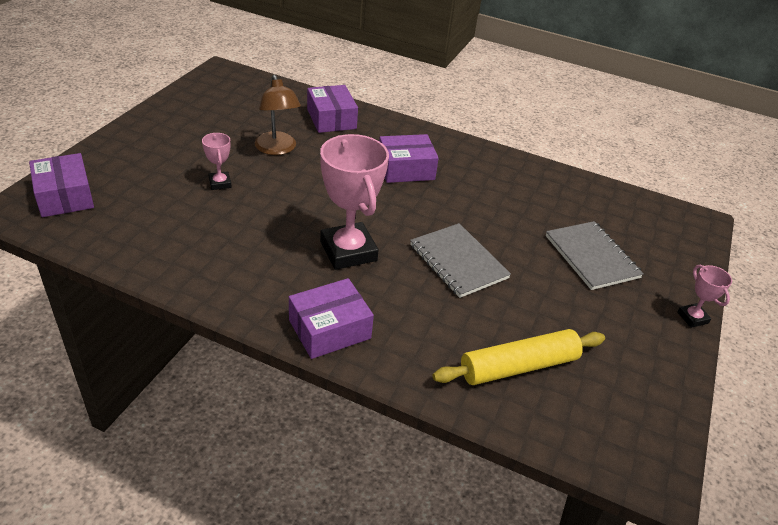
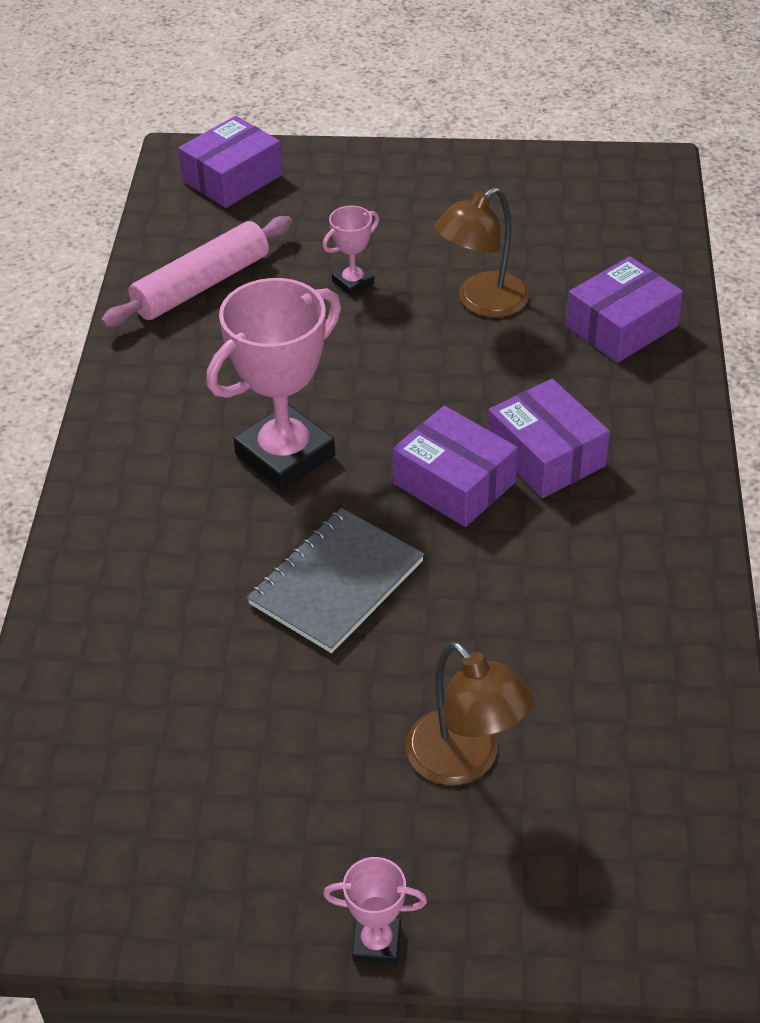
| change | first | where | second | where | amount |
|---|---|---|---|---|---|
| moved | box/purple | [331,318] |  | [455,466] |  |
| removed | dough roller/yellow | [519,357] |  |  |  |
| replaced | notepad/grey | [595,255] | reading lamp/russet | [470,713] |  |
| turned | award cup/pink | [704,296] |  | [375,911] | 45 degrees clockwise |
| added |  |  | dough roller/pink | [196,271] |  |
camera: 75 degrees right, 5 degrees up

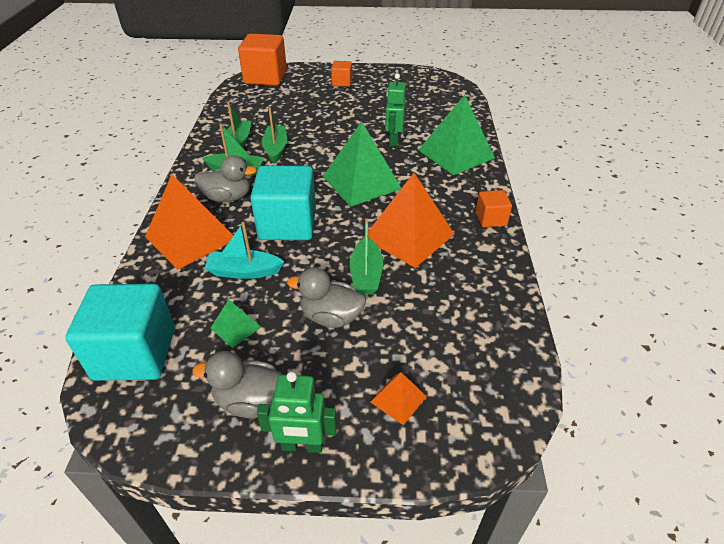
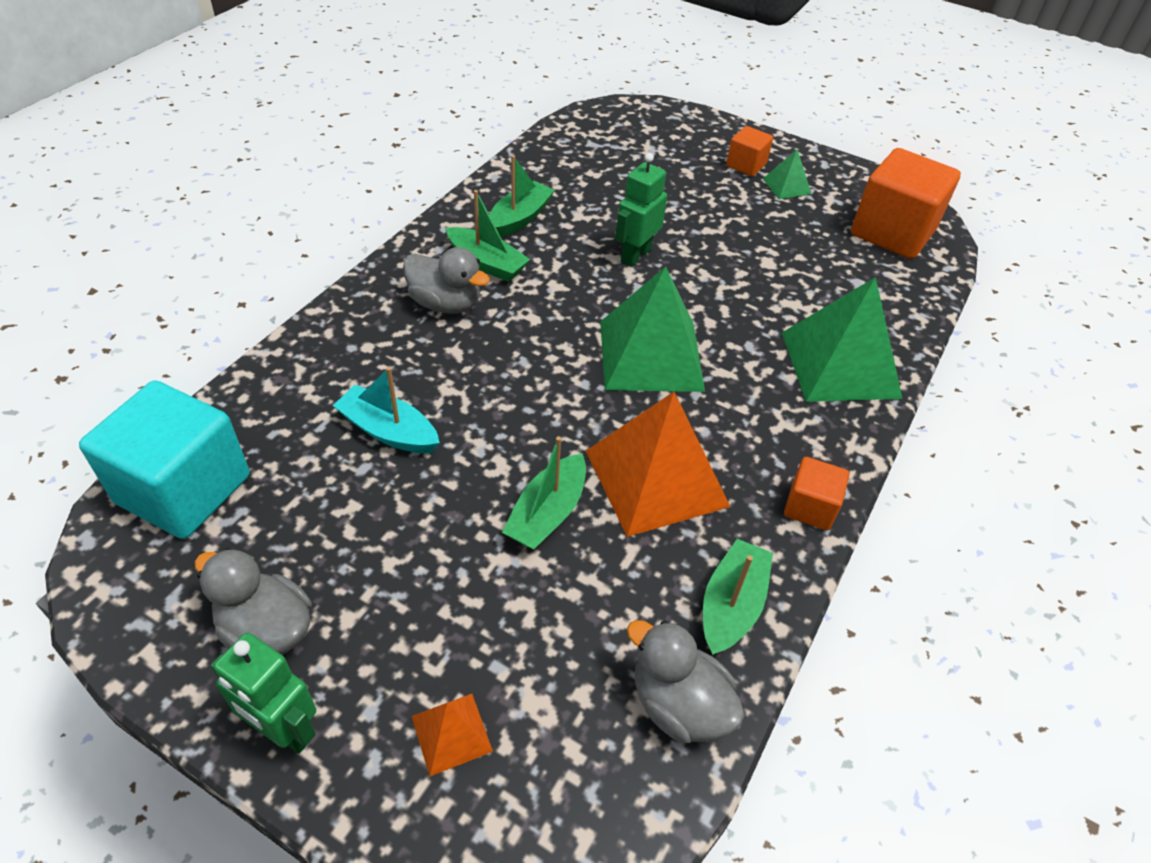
| change | first | where | second | where | amount |
|---|---|---|---|---|---|
| removed | pyramid shape/orange | [189,222] |  |  |  |
| moved | pyramid shape/green | [235,323] |  | [787,174] |  |
| moved | solid cube/orange | [262,60] |  | [906,203] |  |
| removed | solid cube/aqua | [283,203] |  |  |  |
| moved | boat/green | [274,135] |  | [738,597] |  |
| moved | duck/grey | [326,297] |  | [686,681] |  |
| moved | toy robot/green | [395,110] |  | [641,210] |  |
camera: 25 degrees right, 5 degrees up

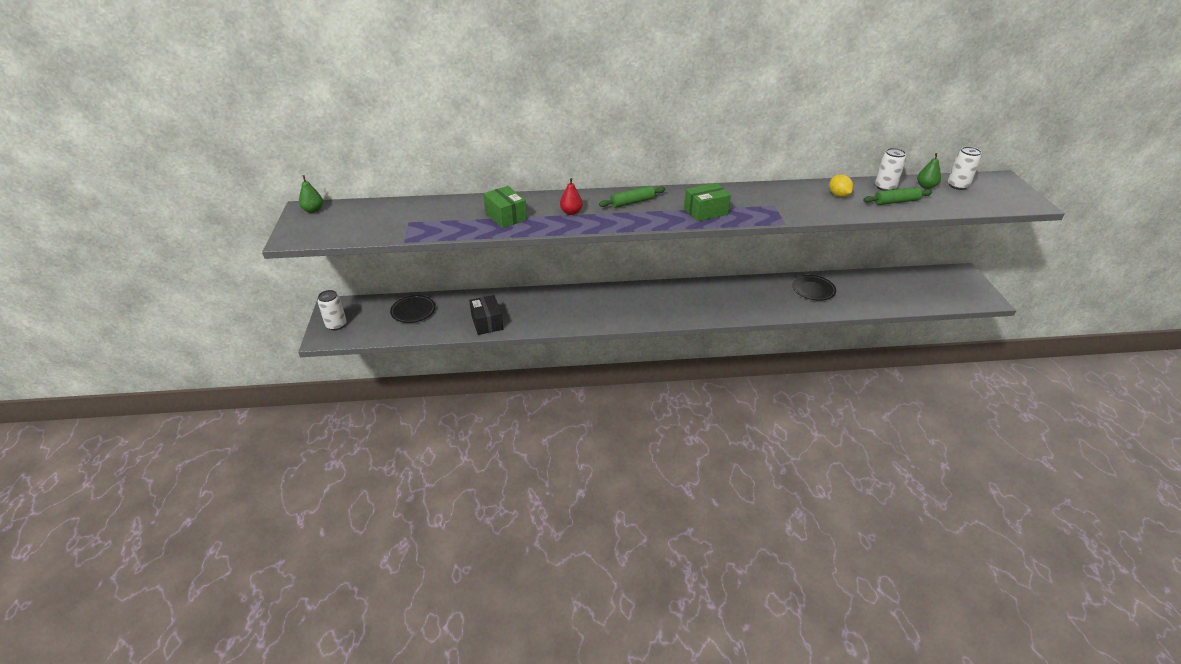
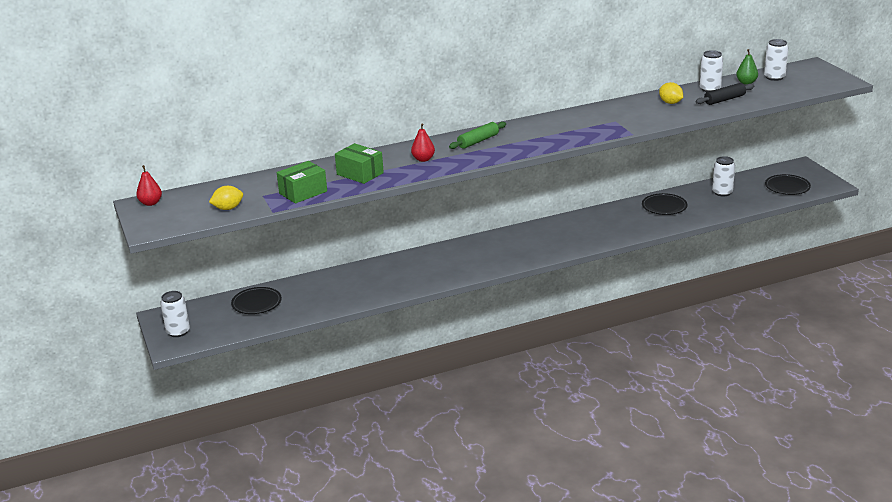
| change | first | where | second | where | amount |
|---|---|---|---|---|---|
| recoloured | pear/green | [311,194] | pear/crimson | [149,185] |  |
| removed | box/black | [486,315] |  |  |  |
| moved | box/green | [707,202] |  | [302,182] |  |
| recoloured | dough roller/green | [897,196] | dough roller/black | [725,94] |  |
| added |  |  | citrus fruit/yellow | [226,198] |  |
| added |  |  | soda can/pure white | [723,176] |  |
| added |  |  | flat dish/black | [788,184] |  |
camera: 15 degrees left, 10 degrees down

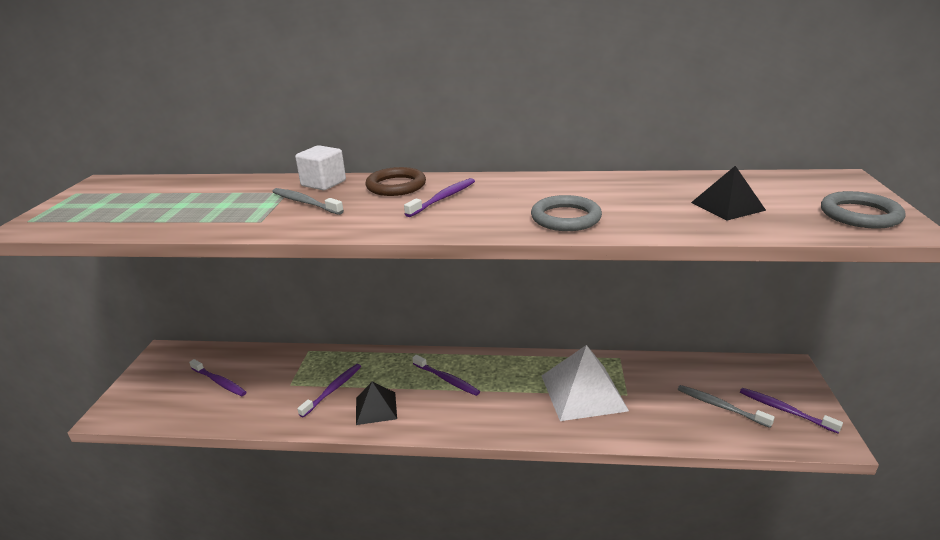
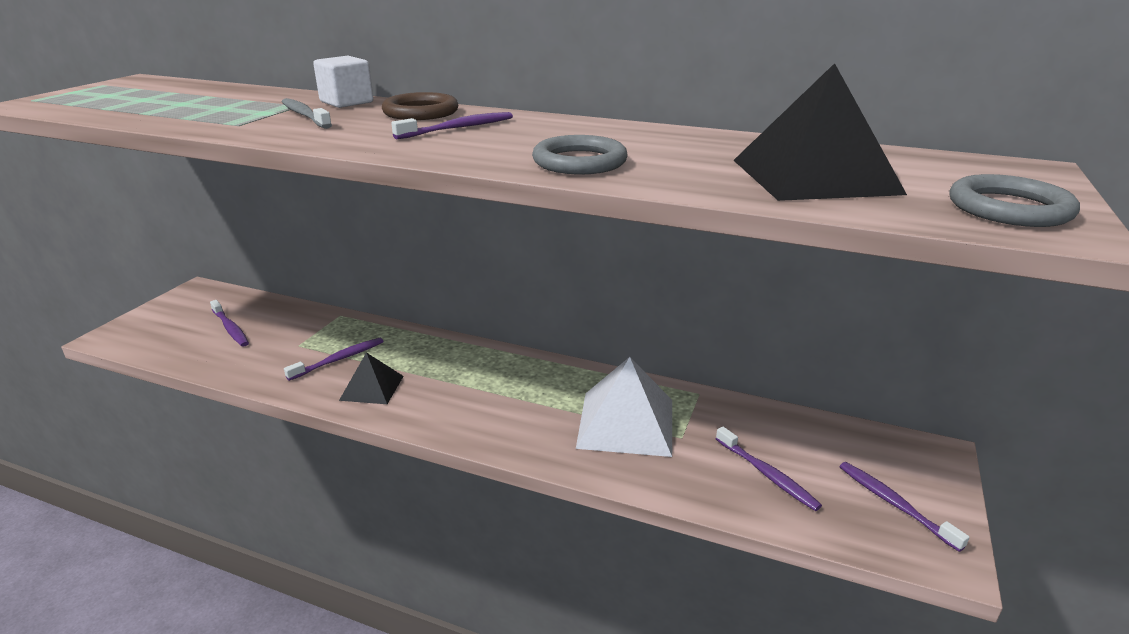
| change | first | where | second | where | amount |
|---|---|---|---|---|---|
| moved | tooth brush/purple | [446,375] |  | [769,469] |  |
| removed | tooth brush/grey | [726,406] |  |  |  |
| resized | pyramid shape/black | [728,193] |  | [820,132] | x1.73 |
camera: 15 degrees right, 0 degrees up

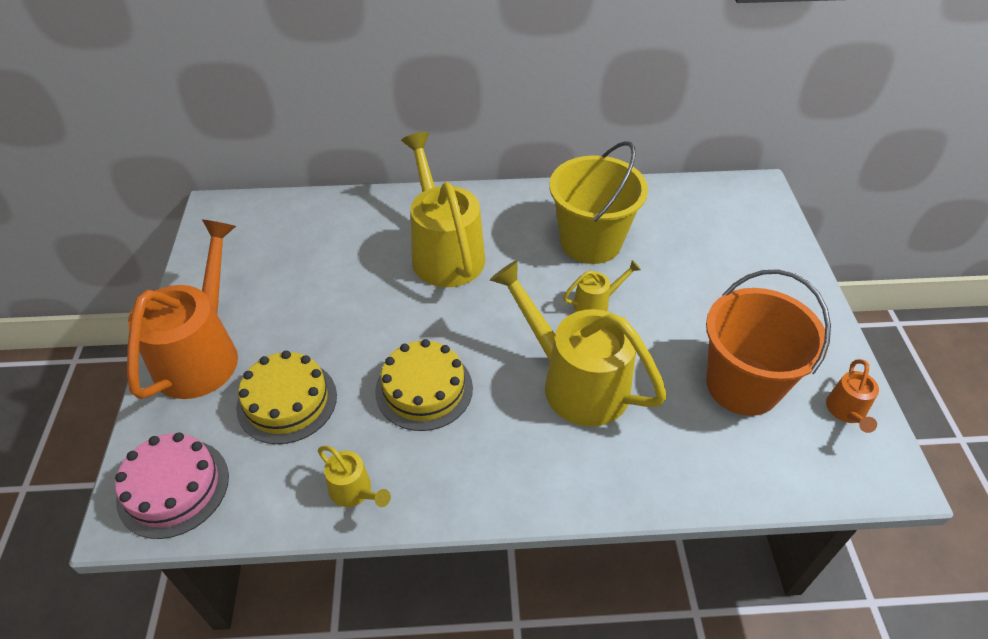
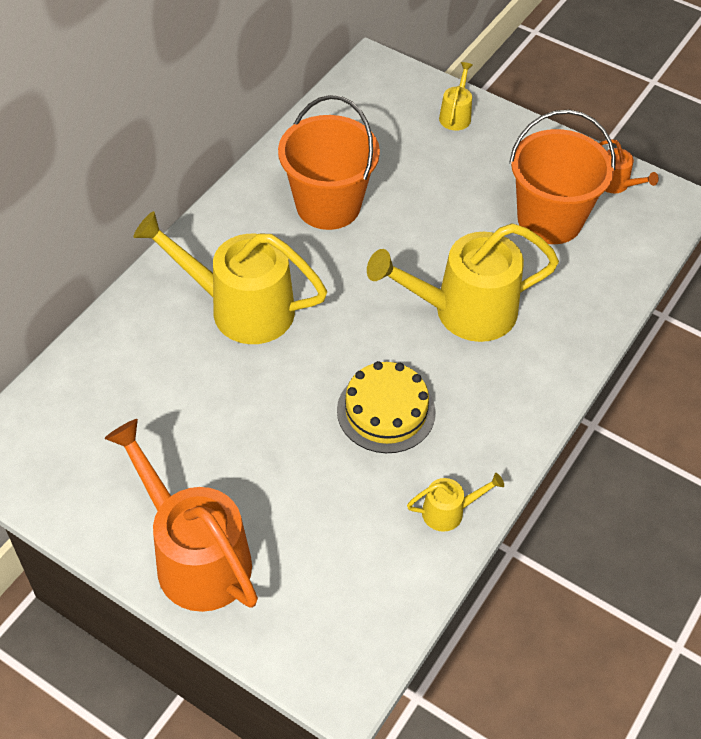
| change | first | where | second | where | amount |
|---|---|---|---|---|---|
| removed | gateau/pink | [172,485] |  |  |  |
| removed | gateau/yellow | [286,397] |  |  |  |
| recoloured | pail/yellow | [598,202] | pail/orange | [329,162] |  |
| moved | watering pot/yellow | [602,286] |  | [456,96] |  |
camera: 55 degrees left, 5 degrees up

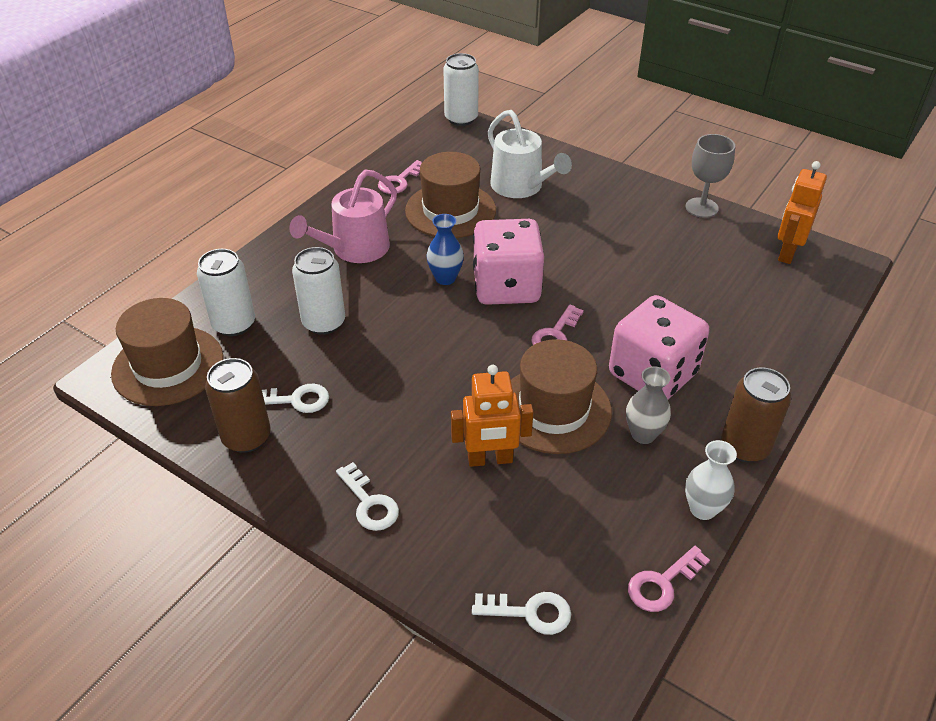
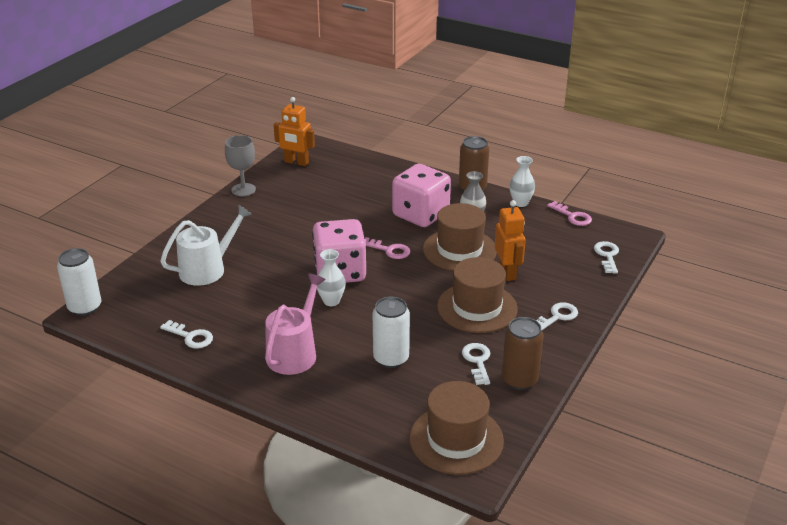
| change | first | where | second | where | amount |
|---|---|---|---|---|---|
| removed | soda can/pure white | [226,292] |  |  |  |
| turned | watering pot/pink | [343,216] |  | [295,324] | 105 degrees counterclockwise |
| recoloured | latchkey/pink | [400,177] | latchkey/pure white | [186,334] |  |
| moved | tall hat/russet | [450,195] |  | [477,295] |  |
| recoloured | vase/blue | [445,249] | vase/pure white | [331,277] |  |
camera: 95 degrees left, 10 degrees down

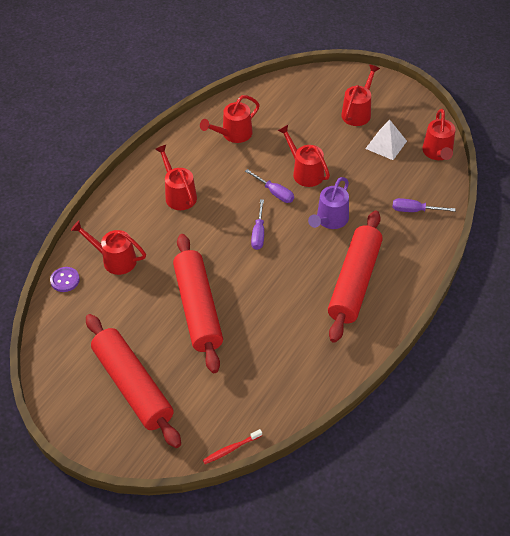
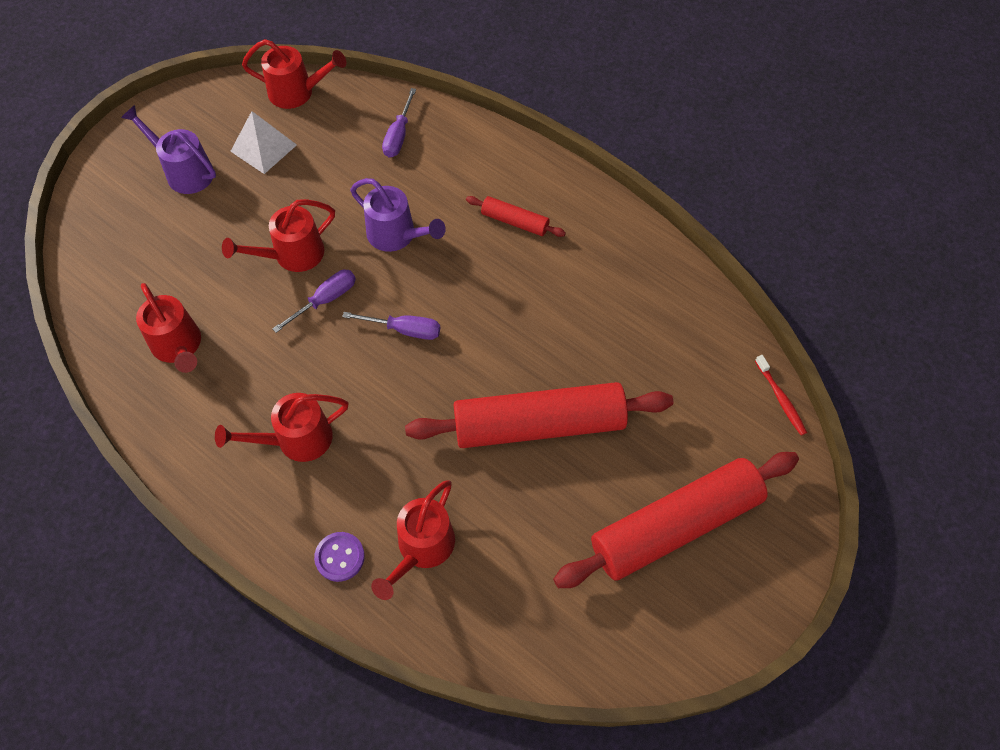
| change | first | where | second | where | amount |
|---|---|---|---|---|---|
| moved | sewing button/purple | [65,279] |  | [339,557] |  |
| resized | dough roller/crimson | [355,277] |  | [516,216] | x0.45 |
| recoloured | watering pot/crimson | [360,95] | watering pot/purple | [168,149] |  |
camera: 85 degrees left, 10 degrees up

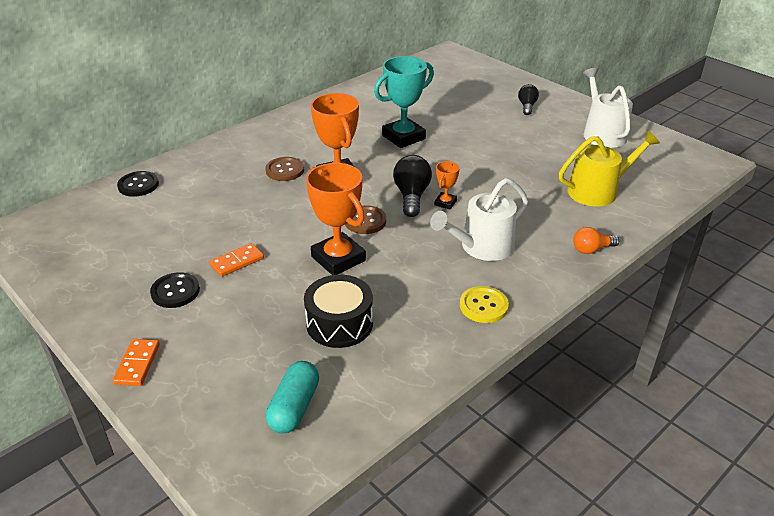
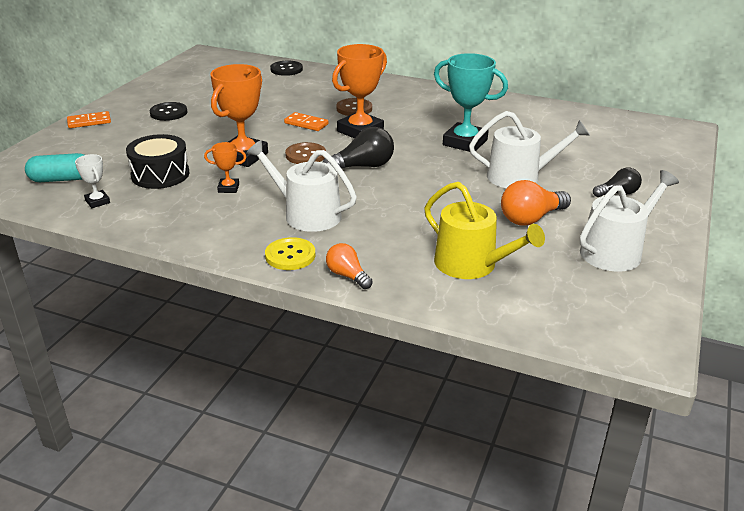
| change | first | where | second | where | amount |
|---|---|---|---|---|---|
| moved | domino tile/orange | [236,260] |  | [306,121] |  |
| moved | award cup/orange | [447,185] |  | [225,167] |  |
| moved | sewing button/yellow | [484,304] |  | [290,253] |  |
| added |  |  | award cup/pure white | [92,181] |  |
| added |  |  | watering pot/pure white | [529,149] |  |
| added |  |  | lightbulb/orange | [536,203] |  |
camera: 65 degrees right, 5 degrees down

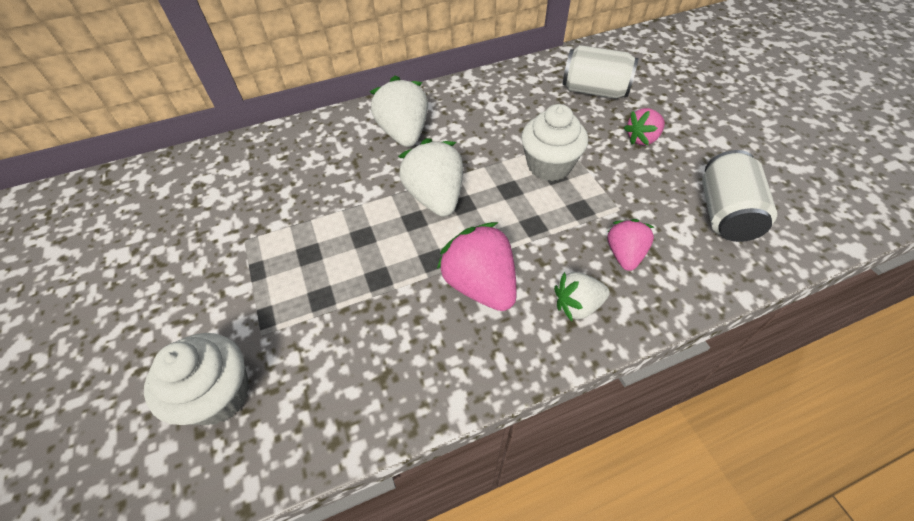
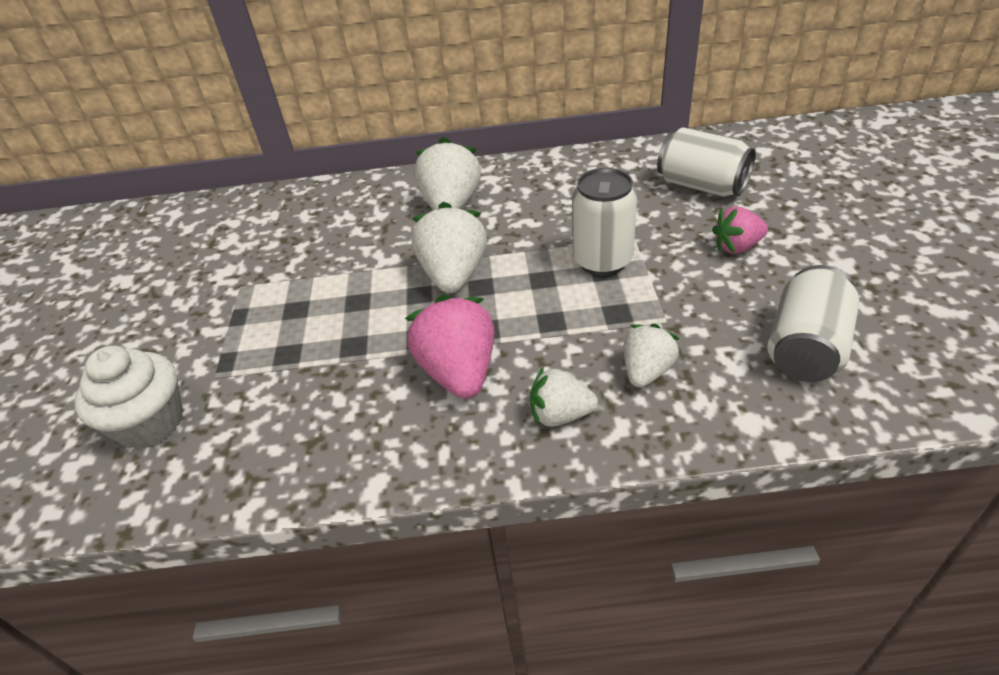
| change | first | where | second | where | amount |
|---|---|---|---|---|---|
| replaced | fairy cake/pure white | [554,142] | soda can/pure white | [604,222] |  |
| recoloured | berry/pink | [630,245] | berry/pure white | [652,355] |  |
camera: 20 degrees right, 10 degrees down

